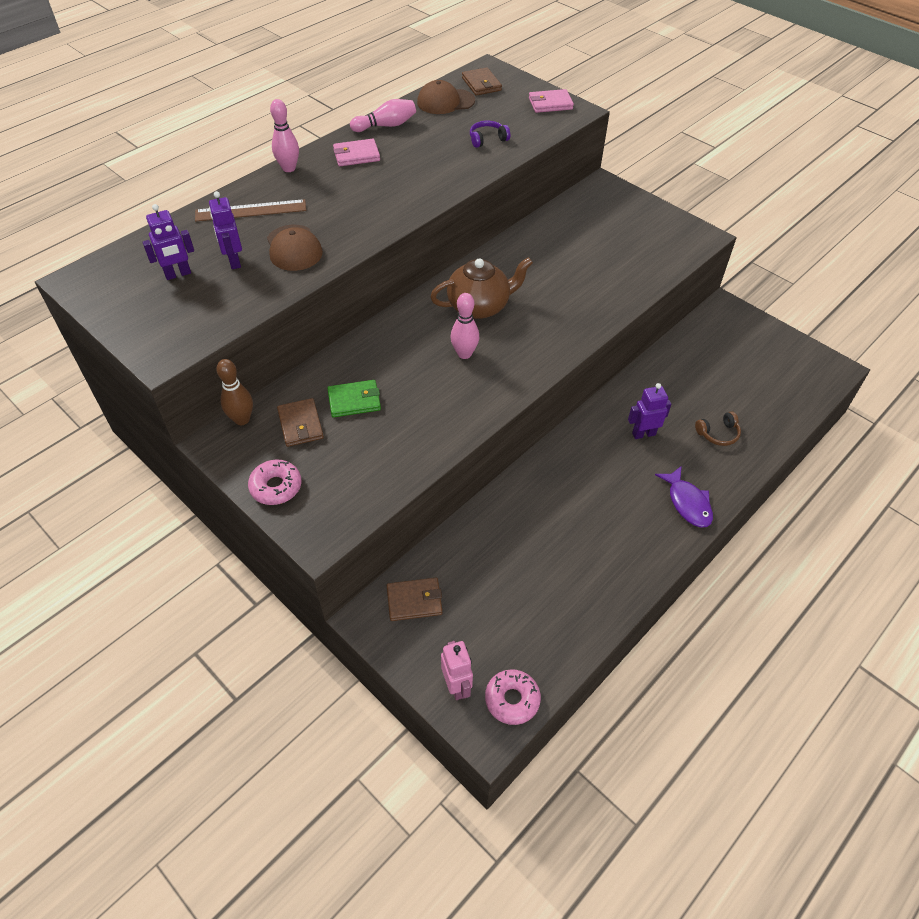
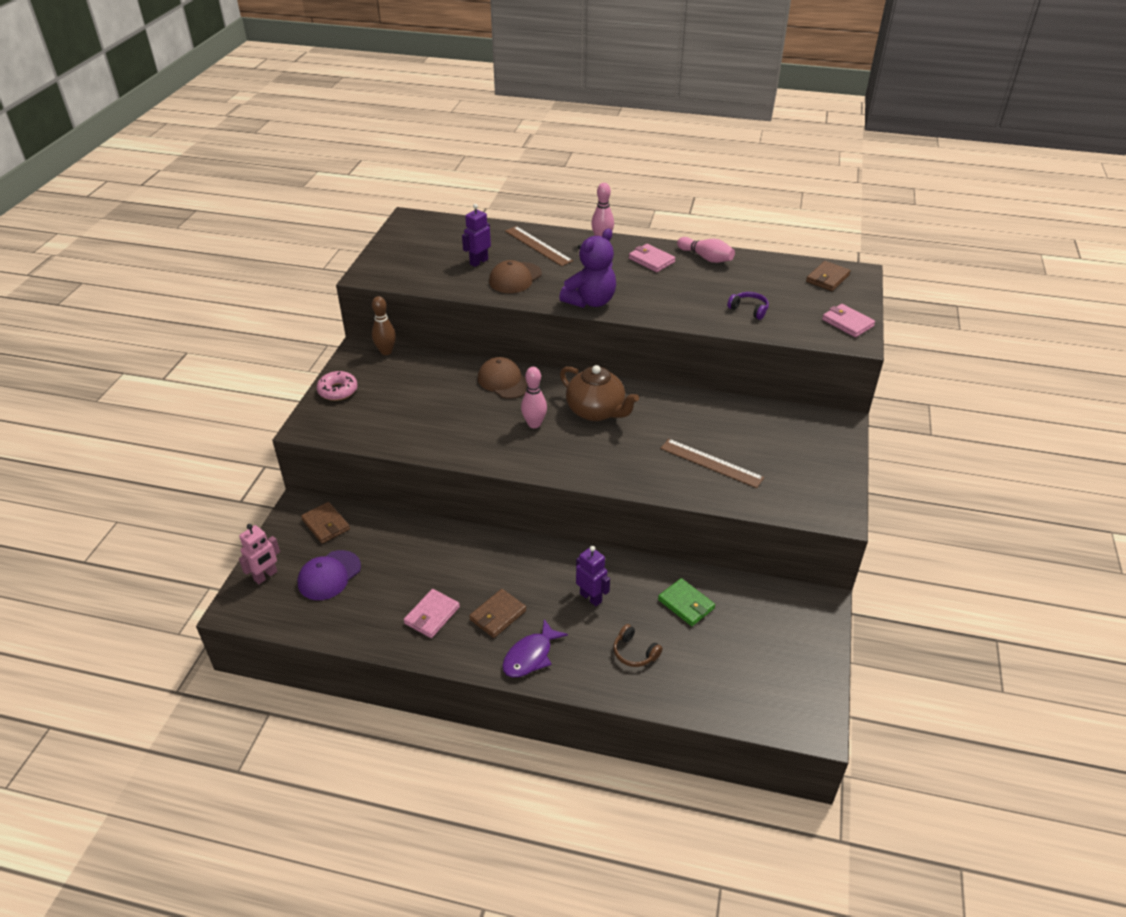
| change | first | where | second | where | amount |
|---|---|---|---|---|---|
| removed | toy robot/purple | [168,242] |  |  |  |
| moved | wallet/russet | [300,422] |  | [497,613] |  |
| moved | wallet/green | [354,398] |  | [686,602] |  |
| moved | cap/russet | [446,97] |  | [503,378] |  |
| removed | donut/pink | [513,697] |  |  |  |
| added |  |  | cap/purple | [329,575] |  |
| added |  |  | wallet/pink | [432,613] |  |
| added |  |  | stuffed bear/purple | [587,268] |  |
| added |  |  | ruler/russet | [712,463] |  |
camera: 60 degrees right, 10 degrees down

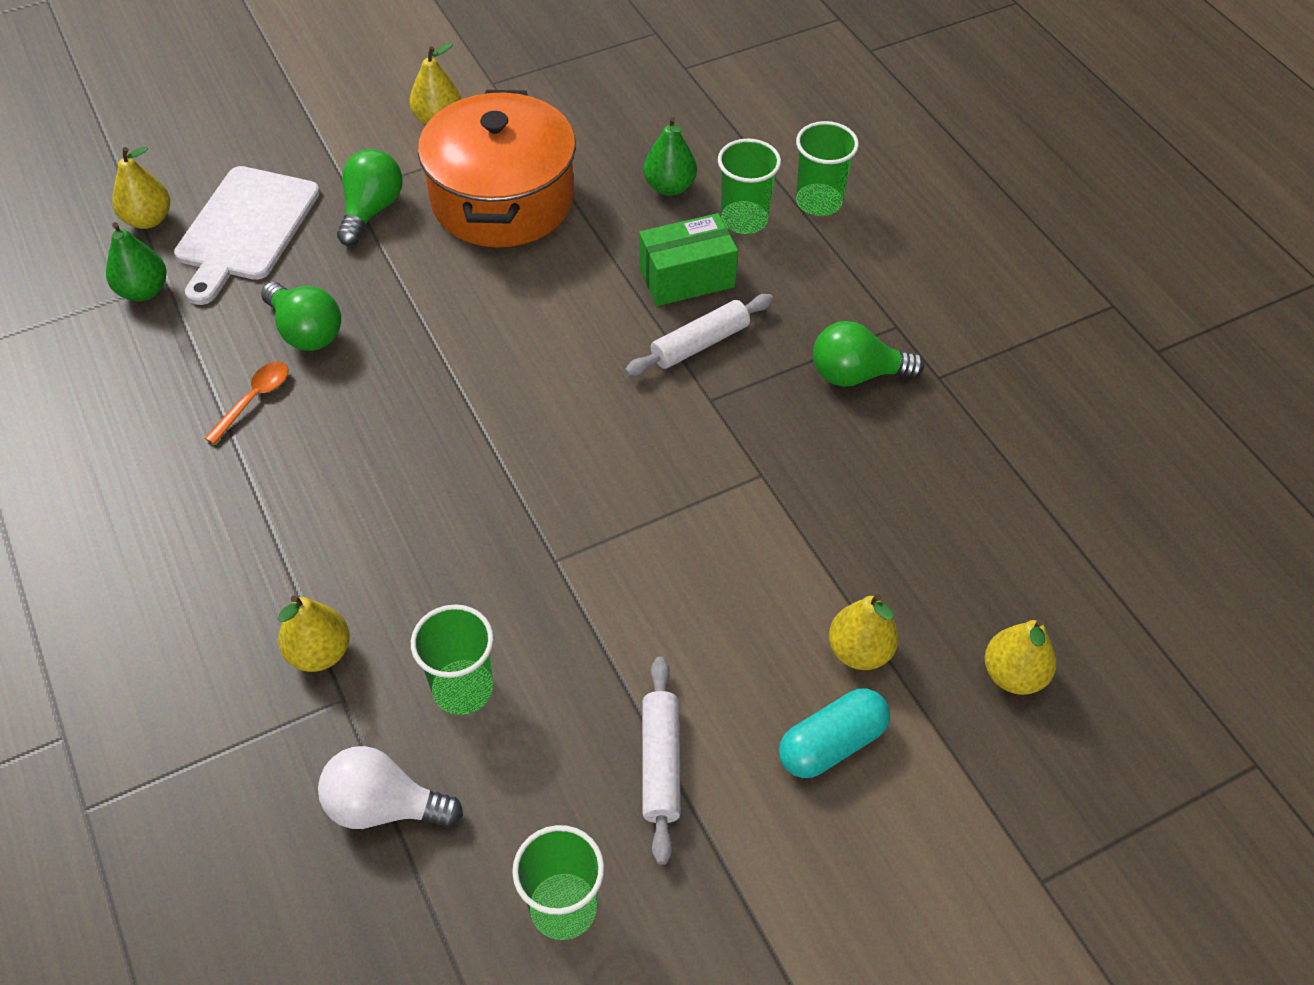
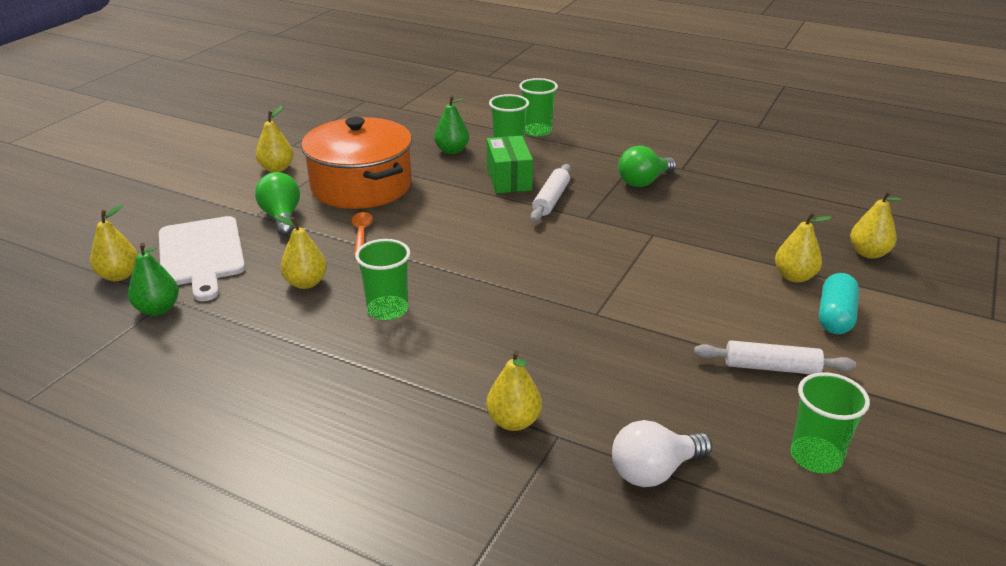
| change | first | where | second | where | amount |
|---|---|---|---|---|---|
| moved | teaspoon/orange | [246,403] |  | [362,234] |  |
| replaced | lightbulb/green | [301,316] | pear/yellow | [301,252] |  |
| moved | cup/green | [452,659] |  | [382,279] |  |
| turned | box/green | [688,259] |  | [510,164] | 45 degrees counterclockwise |
| turned | dough roller/pure white | [661,761] |  | [775,357] | 45 degrees counterclockwise |
camera: 35 degrees left, 20 degrees down

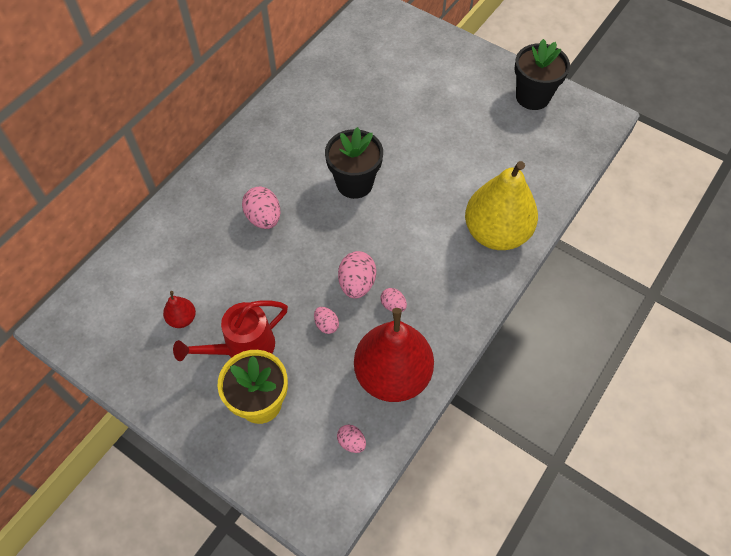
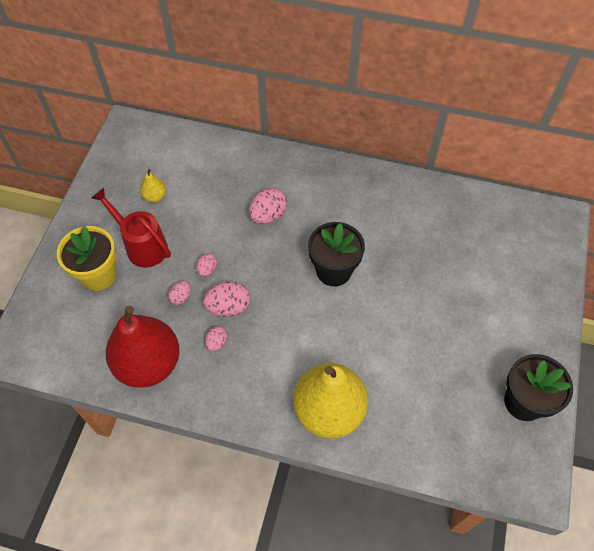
| change | first | where | second | where | amount |
|---|---|---|---|---|---|
| recoloured | pear/crimson | [179,309] | pear/yellow | [153,186] |  |
| moved | egg/pink | [351,439] |  | [206,265] |  |
camera: 70 degrees right, 0 degrees up

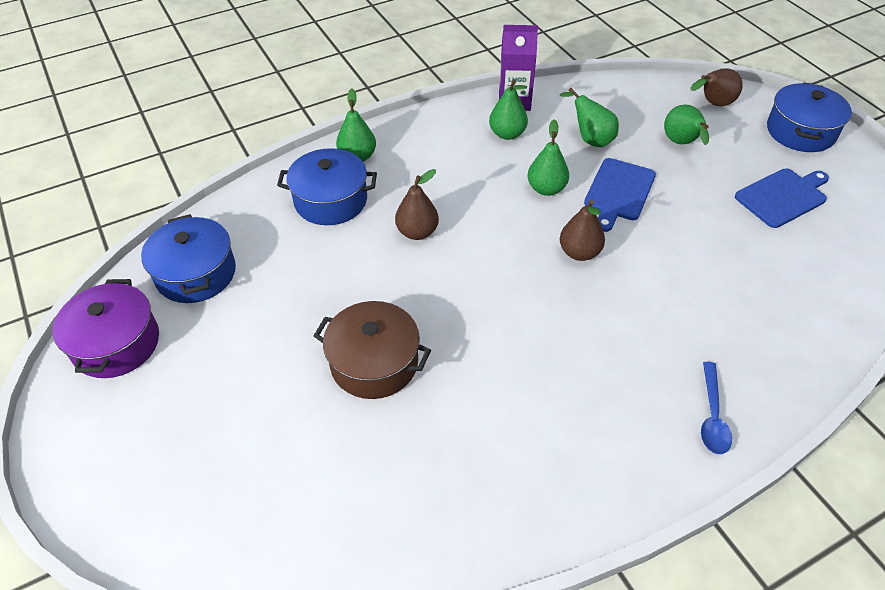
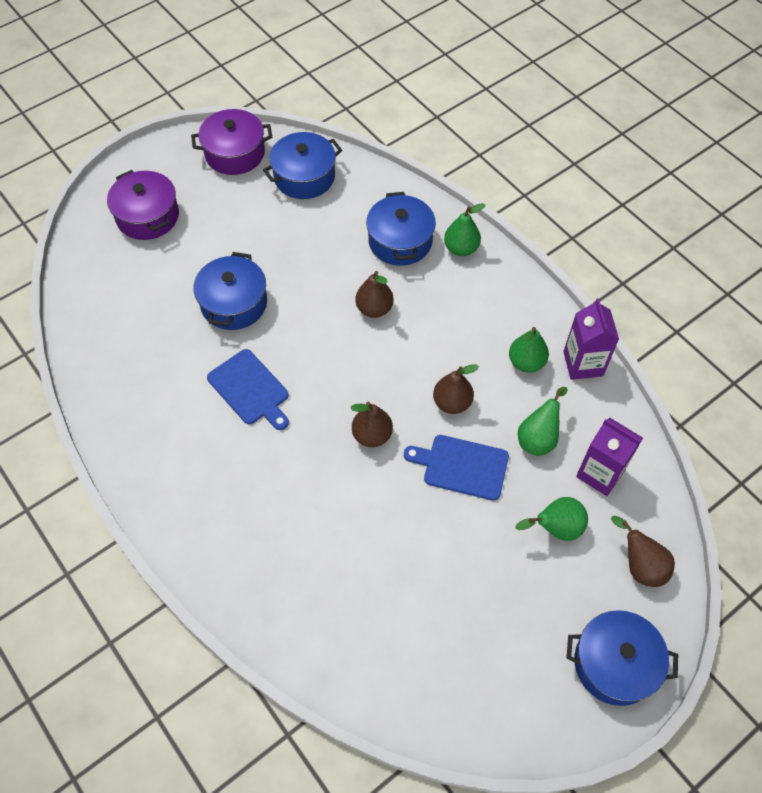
| change | first | where | second | where | amount |
|---|---|---|---|---|---|
| recoloured | stockpot/russet | [372,350] | stockpot/blue | [230,291] |  |
| recoloured | pear/green | [548,157] | pear/russet | [456,389] |  |
| removed | teaspoon/blue | [716,408] |  |  |  |
| moved | bread board/blue | [782,198] |  | [248,389] |  |
| added |  |  | stockpot/purple | [143,205] |  |
| added |  |  | milk carton/purple | [609,456] |  |
camera: 80 degrees right, 10 degrees up

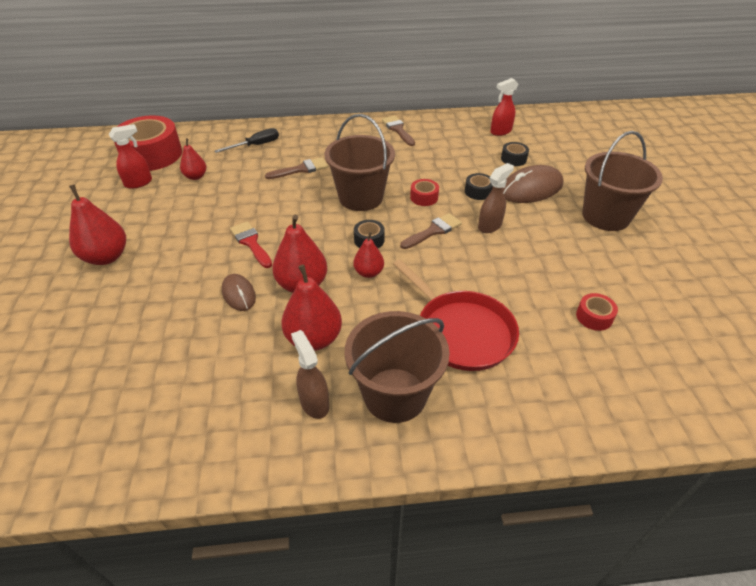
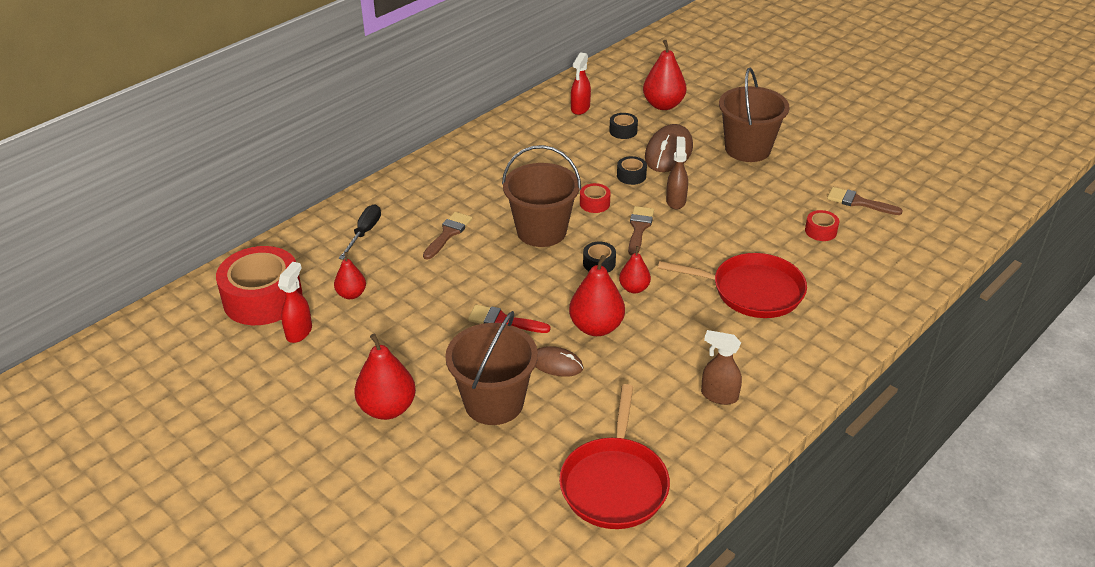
| change | first | where | second | where | amount |
|---|---|---|---|---|---|
| moved | pear/crimson | [311,307] |  | [664,75] |  |
| moved | pail/russet | [397,367] |  | [491,368] |  |
| moved | paintbrush/russet | [398,131] |  | [865,201] |  |
| added |  |  | pan/crimson | [614,456] |  |
camera: 40 degrees left, 5 degrees down

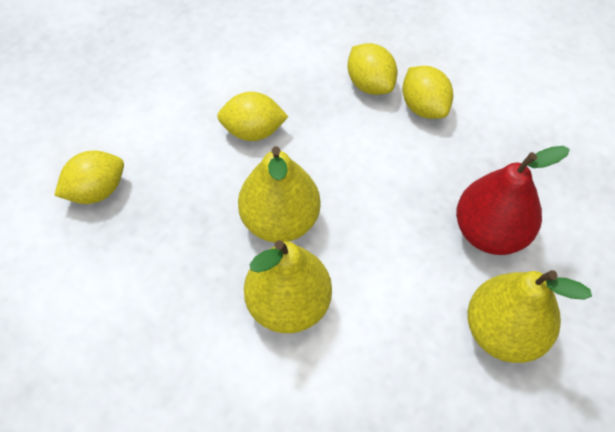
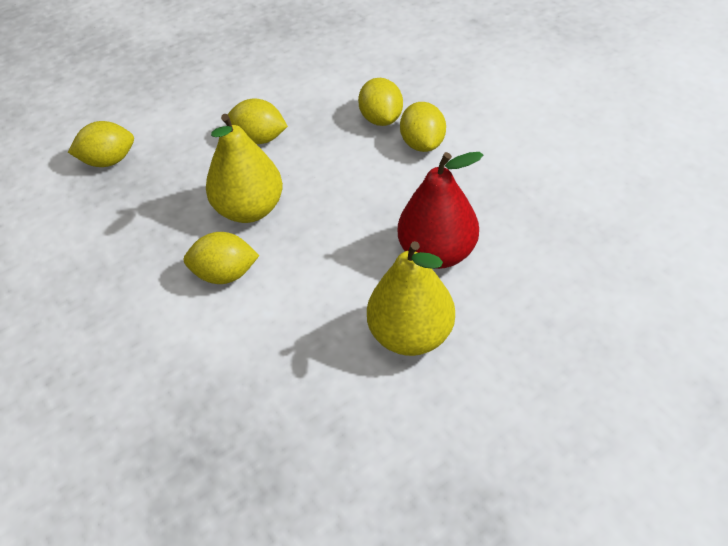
| change | first | where | second | where | amount |
|---|---|---|---|---|---|
| replaced | pear/yellow | [288,286] | citrus fruit/yellow | [222,258] |  |
camera: 20 degrees right, 10 degrees down

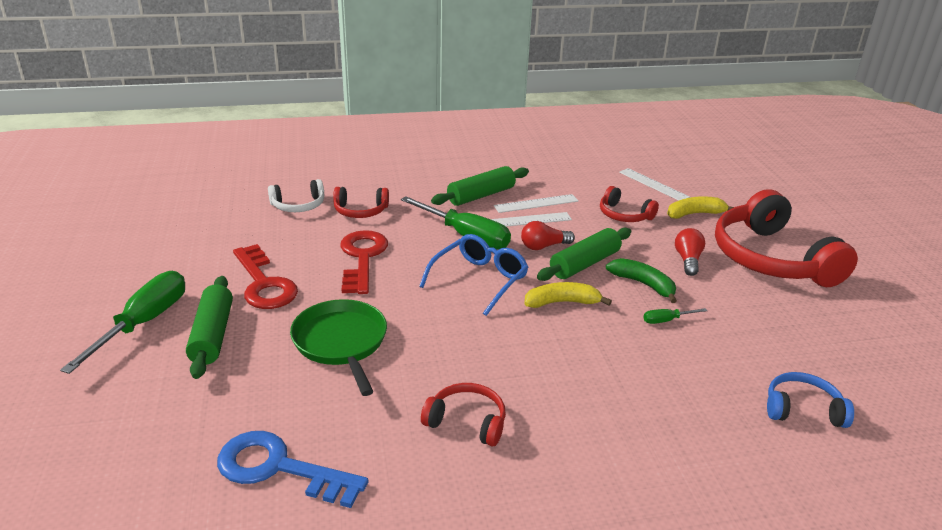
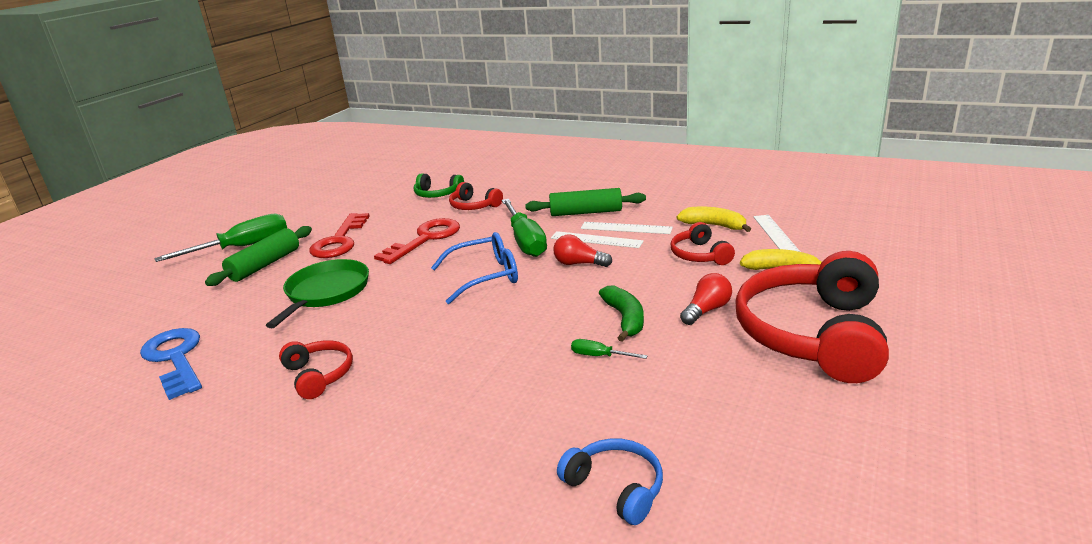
| change | first | where | second | where | amount |
|---|---|---|---|---|---|
| recoloured | headset/pure white | [296,195] | headset/green | [439,185] |  |
| moved | toy banana/yellow | [568,295] |  | [713,219] |  |
| removed | dough roller/green | [584,254] |  |  |  |
camera: 40 degrees right, 5 degrees down

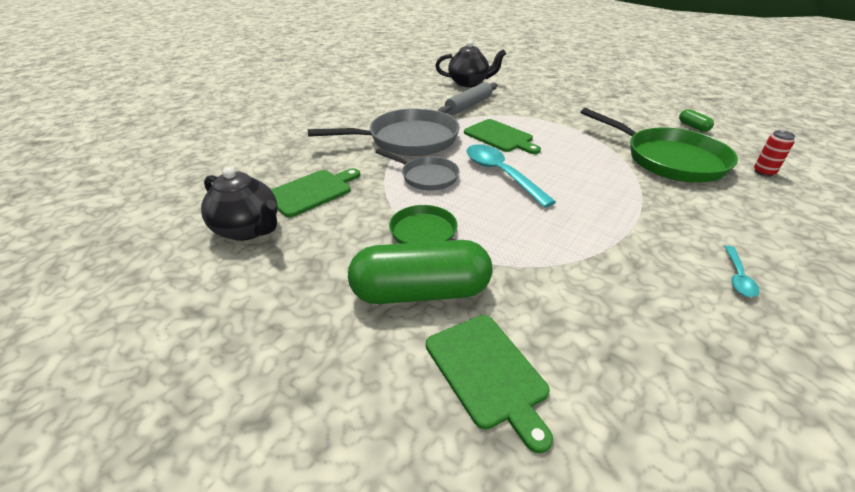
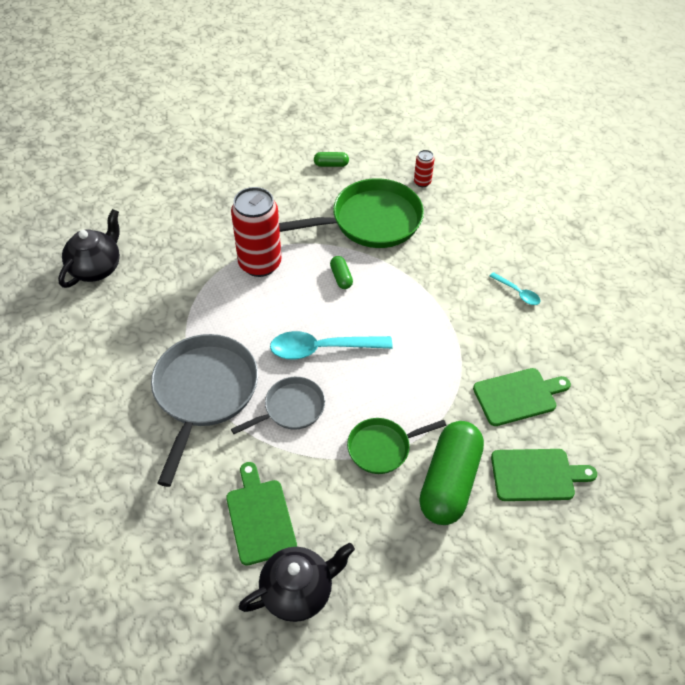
| change | first | where | second | where | amount |
|---|---|---|---|---|---|
| removed | dough roller/grey | [467,98] |  |  |  |
| moved | bread board/green | [502,136] |  | [522,397] |  |
| added |  |  | soda can/crimson | [256,232] |  |
| added |  |  | capsule/green | [341,272] |  |
camera: 65 degrees left, 15 degrees up

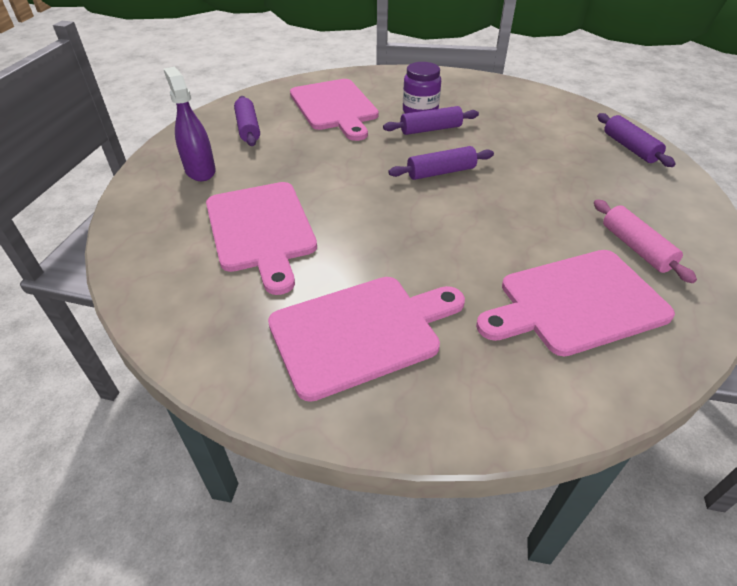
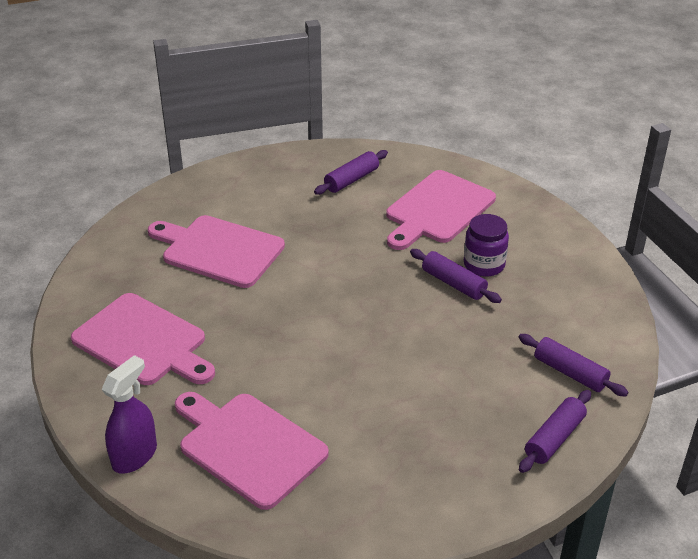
| change | first | where | second | where | amount |
|---|---|---|---|---|---|
| moved | spray bottle/purple | [190,124] |  | [129,414] |  |
| turned | bread board/pink | [261,238] |  | [216,251] | 75 degrees clockwise |
| moved | dough roller/purple | [441,163] |  | [574,365] |  |
| removed | dough roller/pink | [645,241] |  |  |  |
camera: 60 degrees right, 5 degrees down

